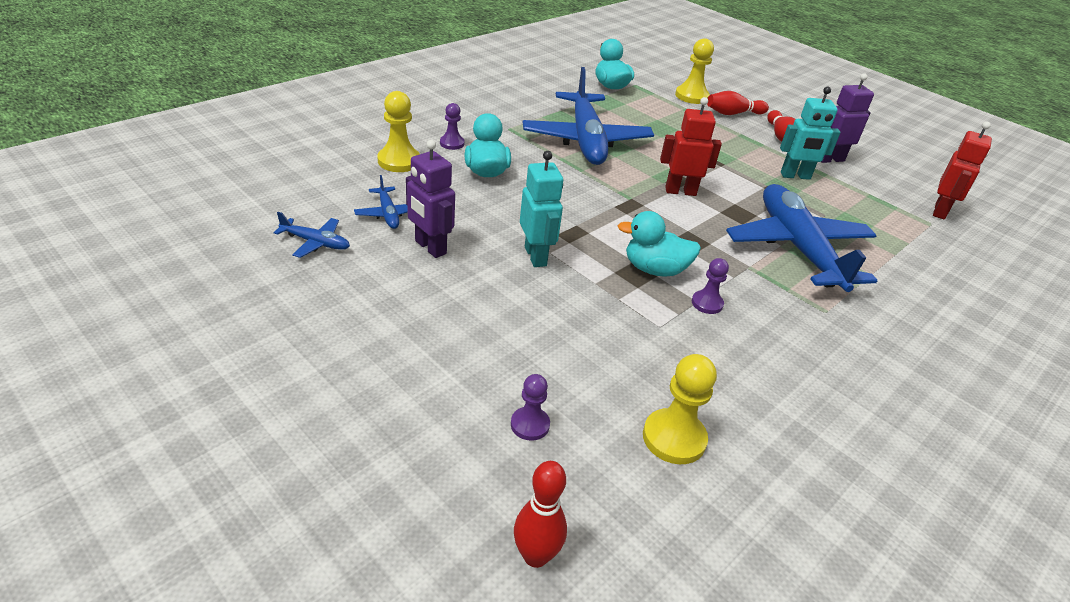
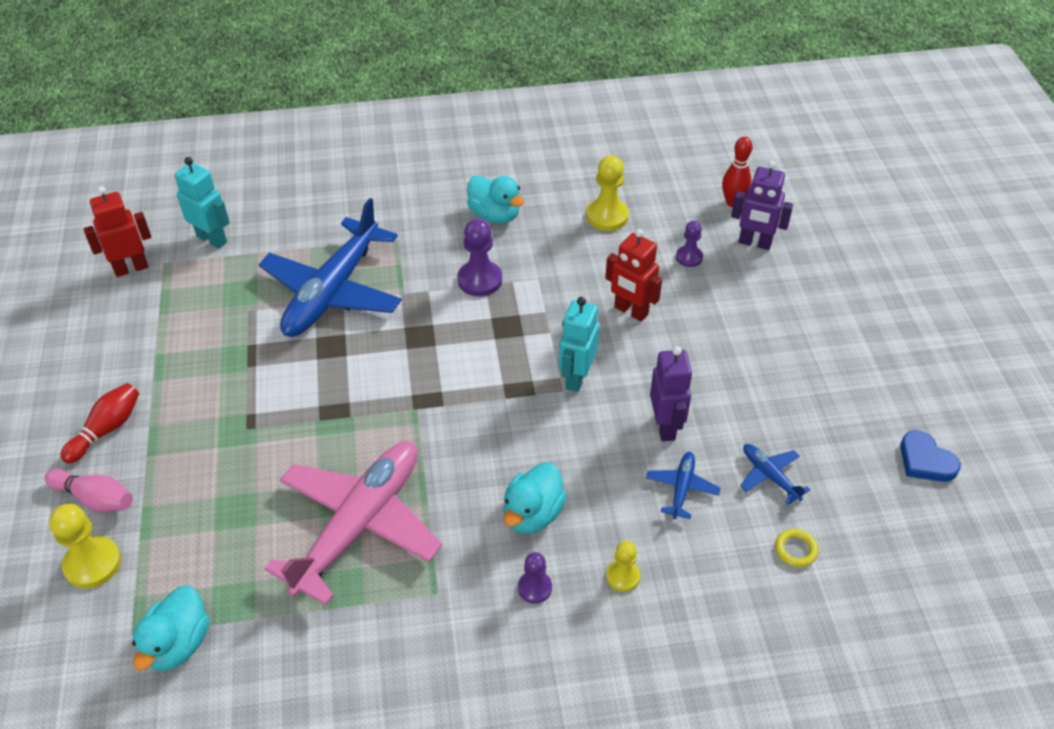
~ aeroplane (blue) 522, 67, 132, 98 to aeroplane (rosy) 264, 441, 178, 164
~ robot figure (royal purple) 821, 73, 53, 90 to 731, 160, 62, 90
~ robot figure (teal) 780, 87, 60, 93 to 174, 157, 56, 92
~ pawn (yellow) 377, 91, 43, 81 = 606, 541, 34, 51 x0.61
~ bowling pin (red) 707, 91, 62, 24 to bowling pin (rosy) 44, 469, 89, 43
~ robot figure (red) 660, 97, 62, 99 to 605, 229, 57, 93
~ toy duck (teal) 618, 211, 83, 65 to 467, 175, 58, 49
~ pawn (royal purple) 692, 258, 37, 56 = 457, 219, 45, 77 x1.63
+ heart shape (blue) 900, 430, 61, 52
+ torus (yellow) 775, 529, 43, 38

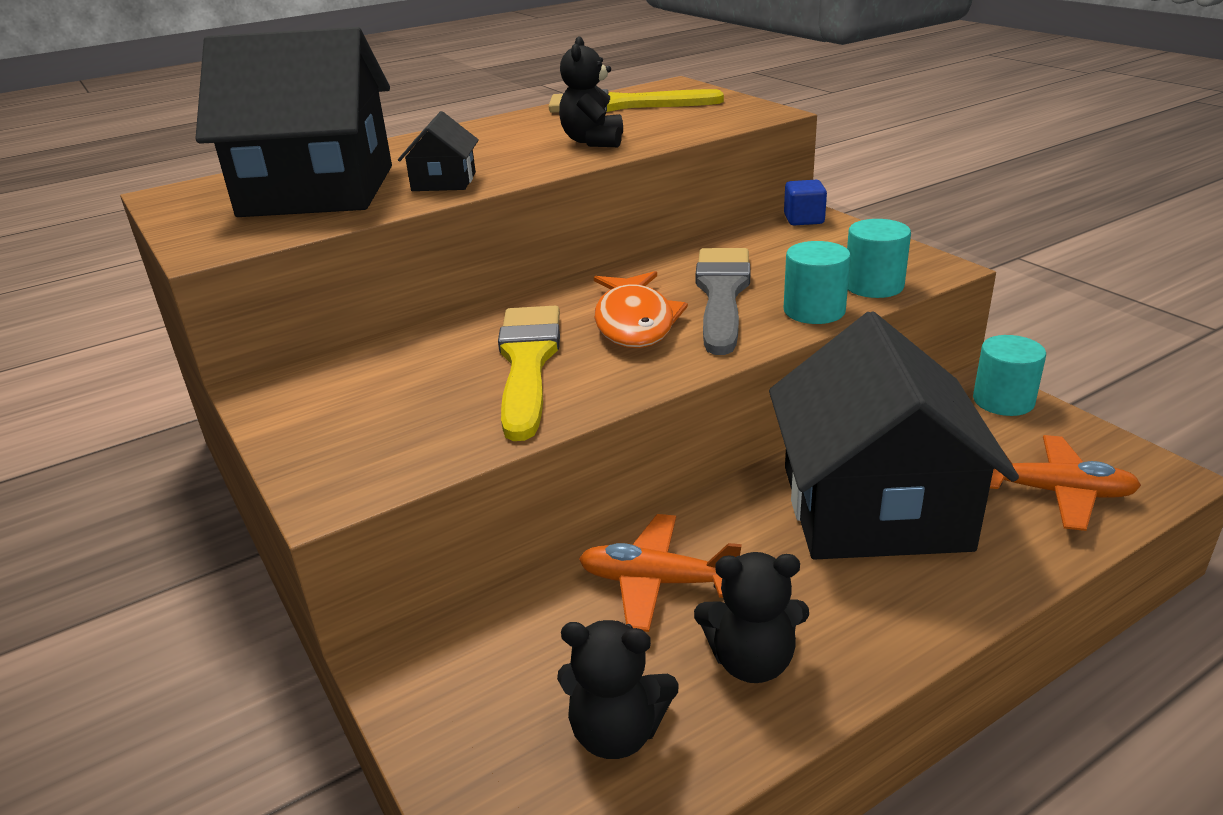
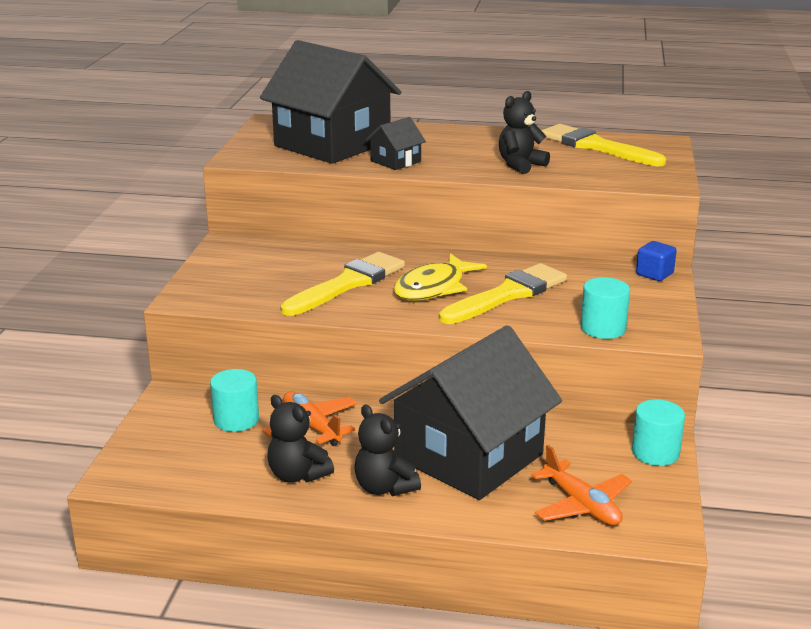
~ solid cylinder (teal) 784, 241, 67, 83 to 210, 369, 49, 63
~ paint brush (grey) 696, 248, 54, 107 to paint brush (yellow) 439, 263, 128, 61
~ fish (orange) 594, 271, 94, 77 to fish (yellow) 393, 253, 94, 48
~ teddy bear (black) 557, 620, 122, 139 to 354, 404, 67, 92

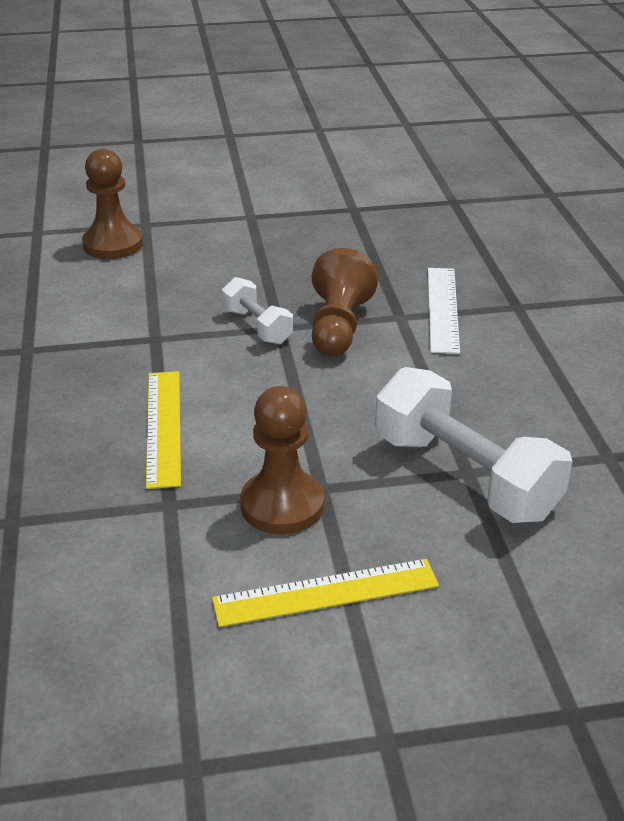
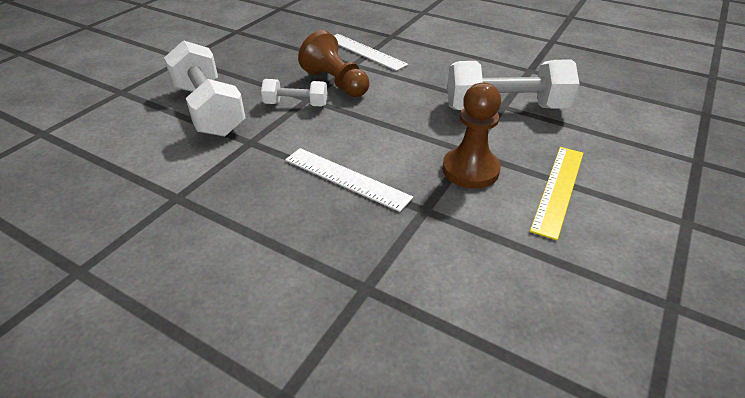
- pawn (russet) 82, 148, 61, 111
~ ruler (yellow) 146, 371, 35, 118 to ruler (pure white) 285, 148, 128, 64
+ hand weight (pure white) 164, 40, 82, 97

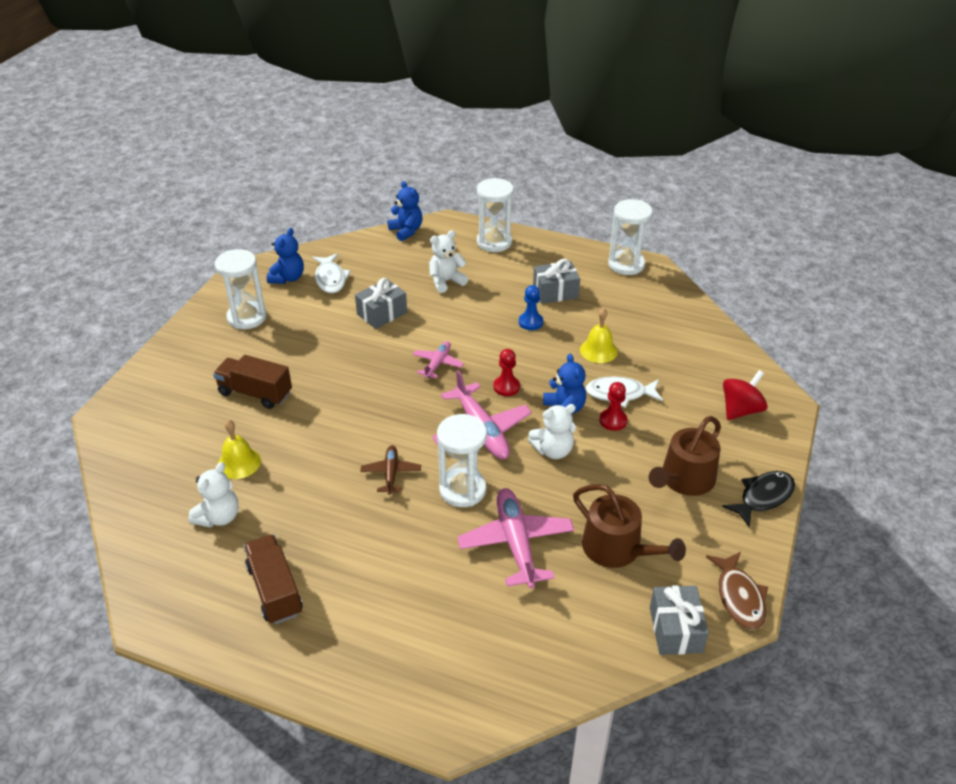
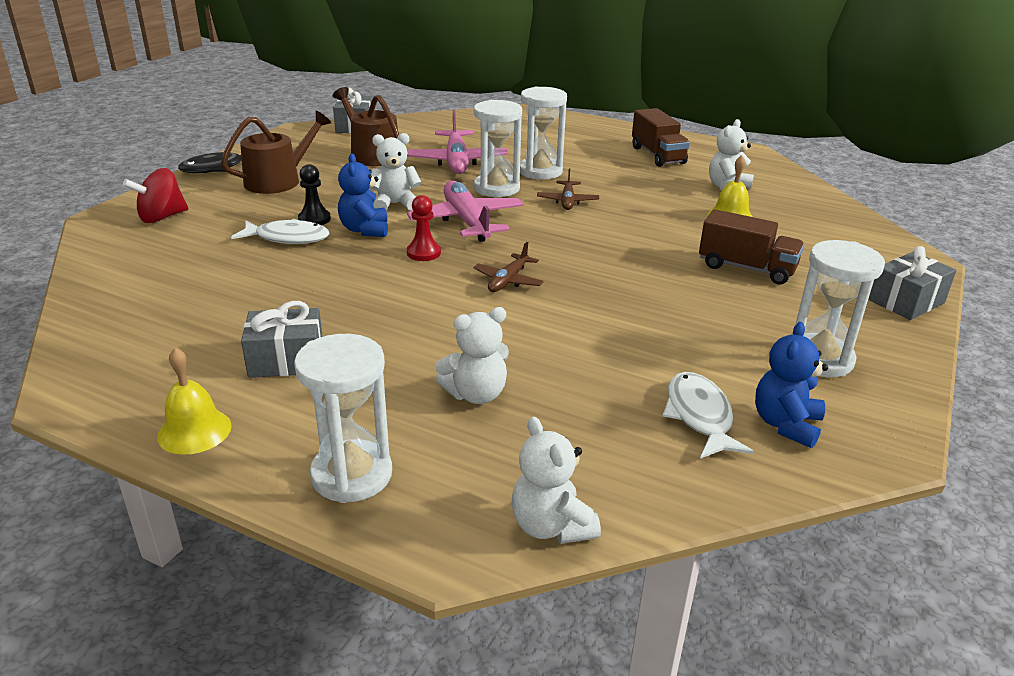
~ teddy bear (blue) 387, 181, 36, 60 to teddy bear (pure white) 512, 417, 89, 127
~ sandglass (pure white) 608, 199, 45, 76 to 520, 86, 47, 94
~ wrapped gift (grey) 355, 278, 52, 51 to 869, 246, 87, 74
- pawn (blue) 519, 285, 24, 45
~ hand bell (yellow) 580, 308, 38, 55 to 157, 347, 75, 108
~ aeroplane (rosy) 412, 341, 52, 38 to aeroplane (russet) 473, 242, 71, 50
~ pawn (red) 599, 382, 28, 49 to pawn (black) 298, 164, 33, 61
- fish (russet) 706, 552, 62, 78

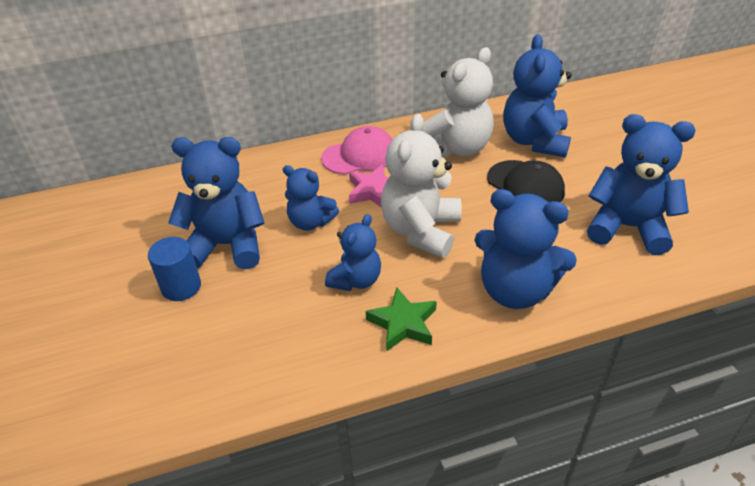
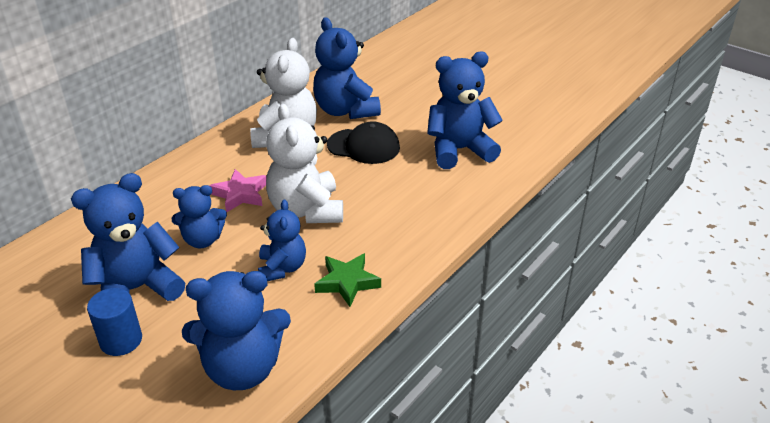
- cap (rosy) 321, 126, 72, 49
~ teddy bear (blue) 474, 189, 103, 120 to 182, 271, 109, 119

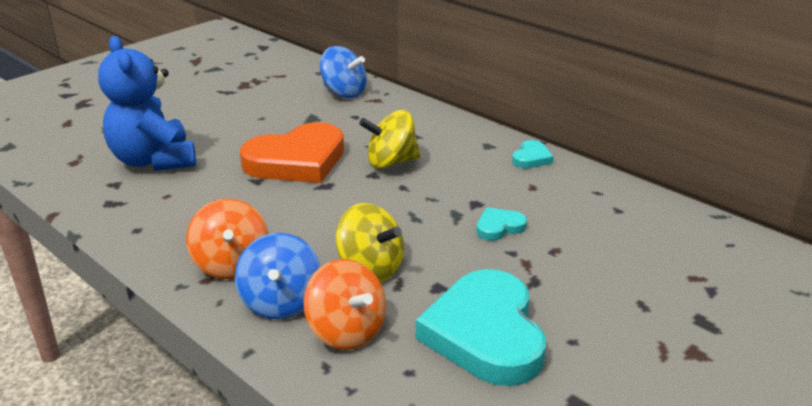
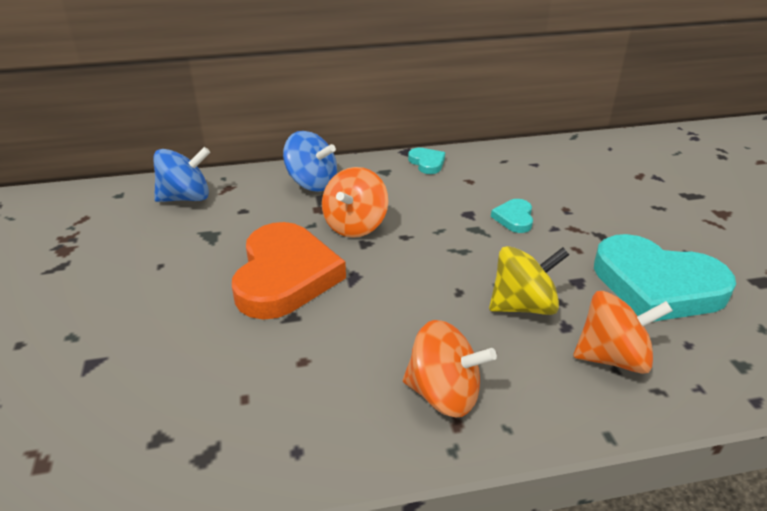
- teddy bear (blue) 98, 36, 98, 135
~ whirligig (yellow) 359, 110, 61, 59 to whirligig (orange) 322, 167, 66, 71
~ whirligig (blue) 235, 233, 86, 87 to 283, 131, 54, 60

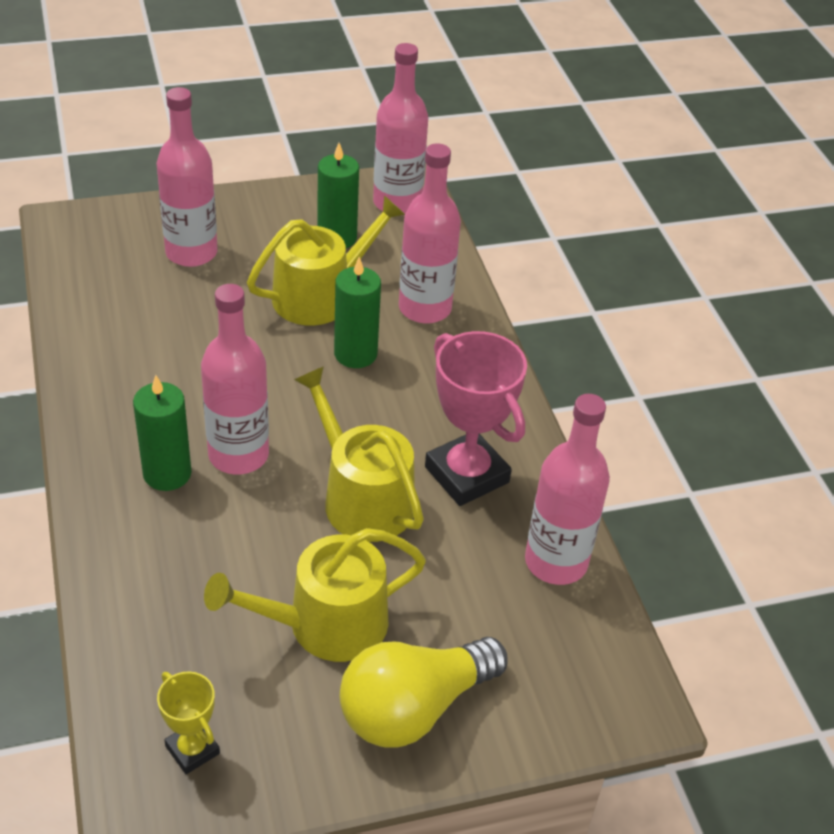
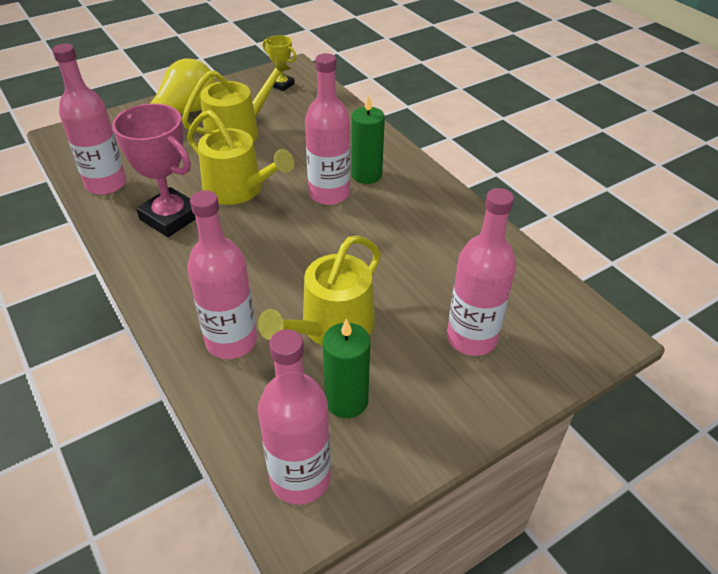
- pillar candle (green) 334, 257, 47, 111

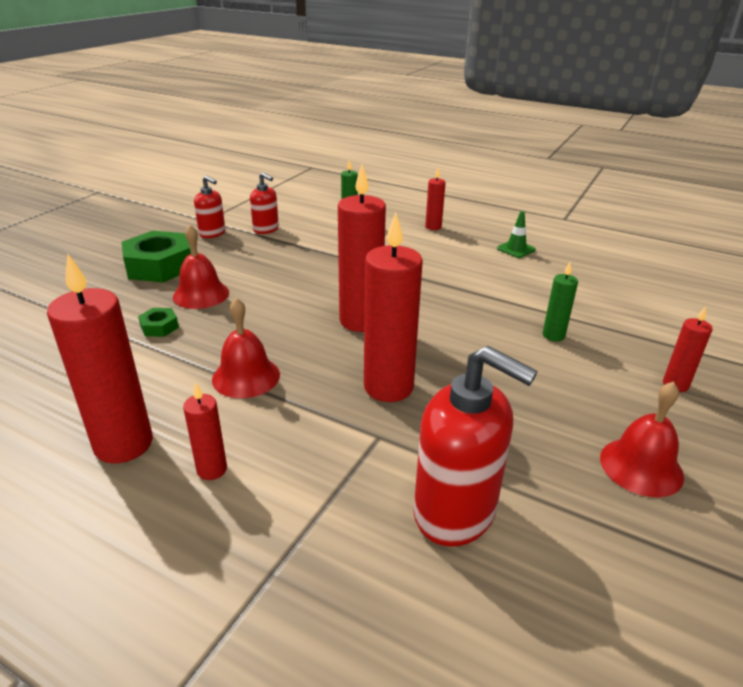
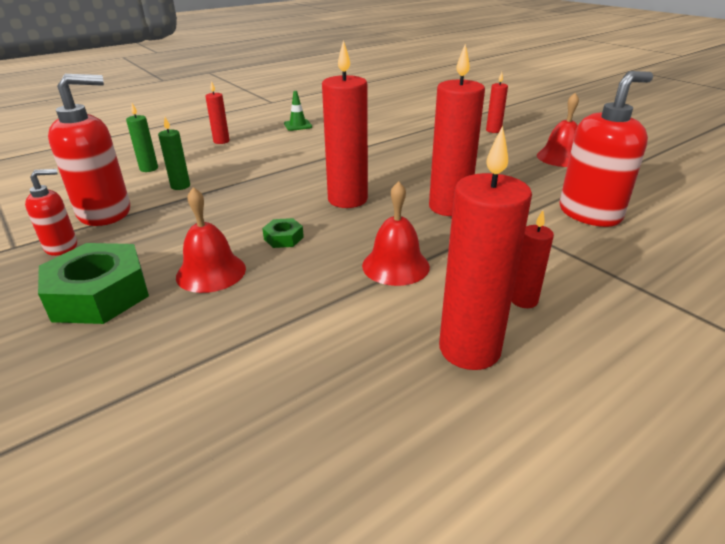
~ soap dispenser (red) 250, 172, 29, 62 = 48, 74, 82, 152 x1.82
~ pillar candle (green) 543, 262, 35, 79 to 158, 117, 32, 73
~ hexagon nut (green) 138, 308, 41, 29 to 262, 218, 42, 30

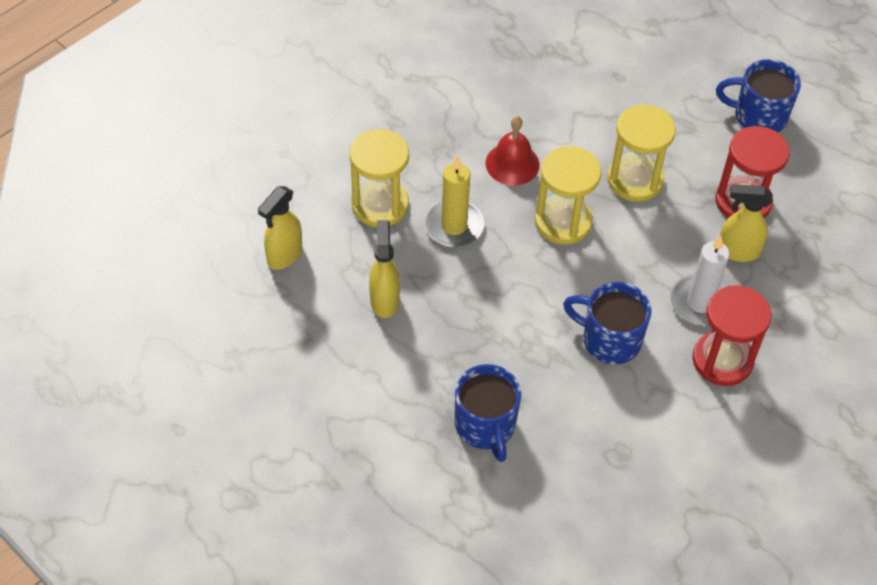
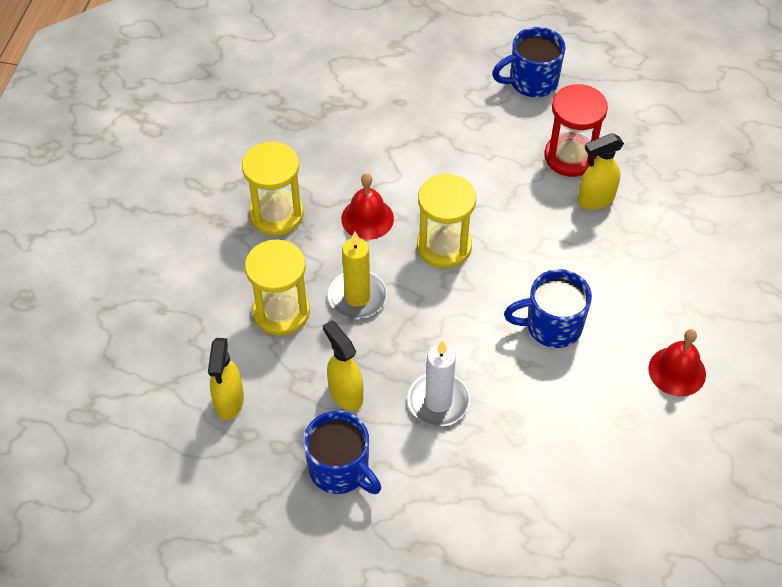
~ sandglass (yellow) 607, 104, 69, 98 to 242, 142, 62, 94
~ pillar candle (pure white) 670, 235, 60, 91 to 408, 340, 62, 86
- sandglass (red) 692, 285, 79, 101
~ mug (blue) 455, 364, 66, 98 to 304, 411, 77, 83
+ hand bell (red) 648, 329, 58, 67

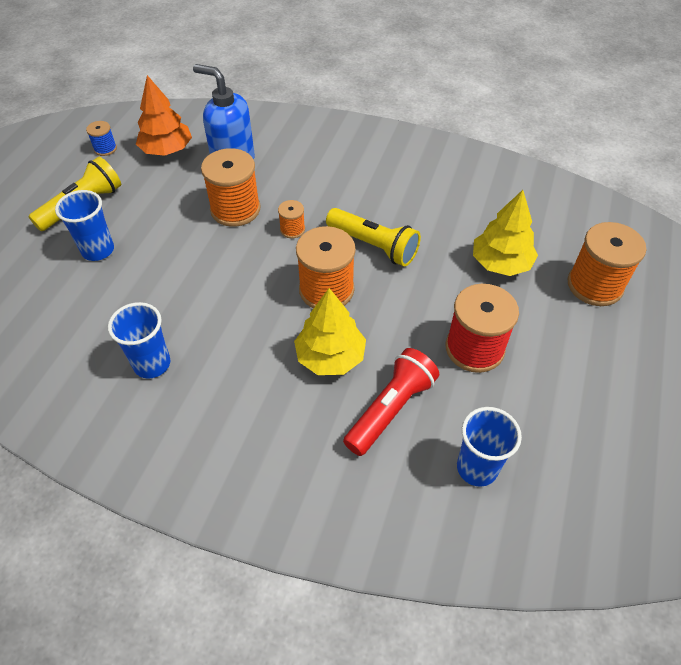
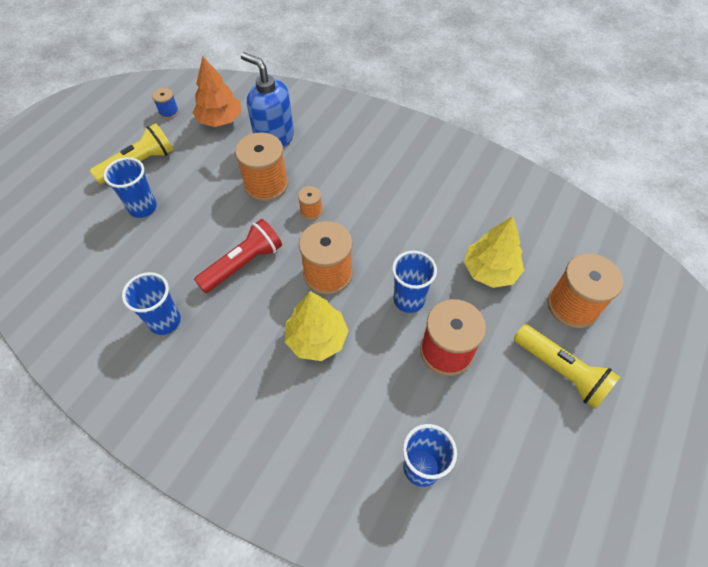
~ flashlight (yellow) 326, 208, 95, 58 to 514, 324, 106, 85
~ flashlight (red) 343, 348, 96, 108 to 194, 219, 88, 74
+ cup (blue) 392, 251, 45, 62

